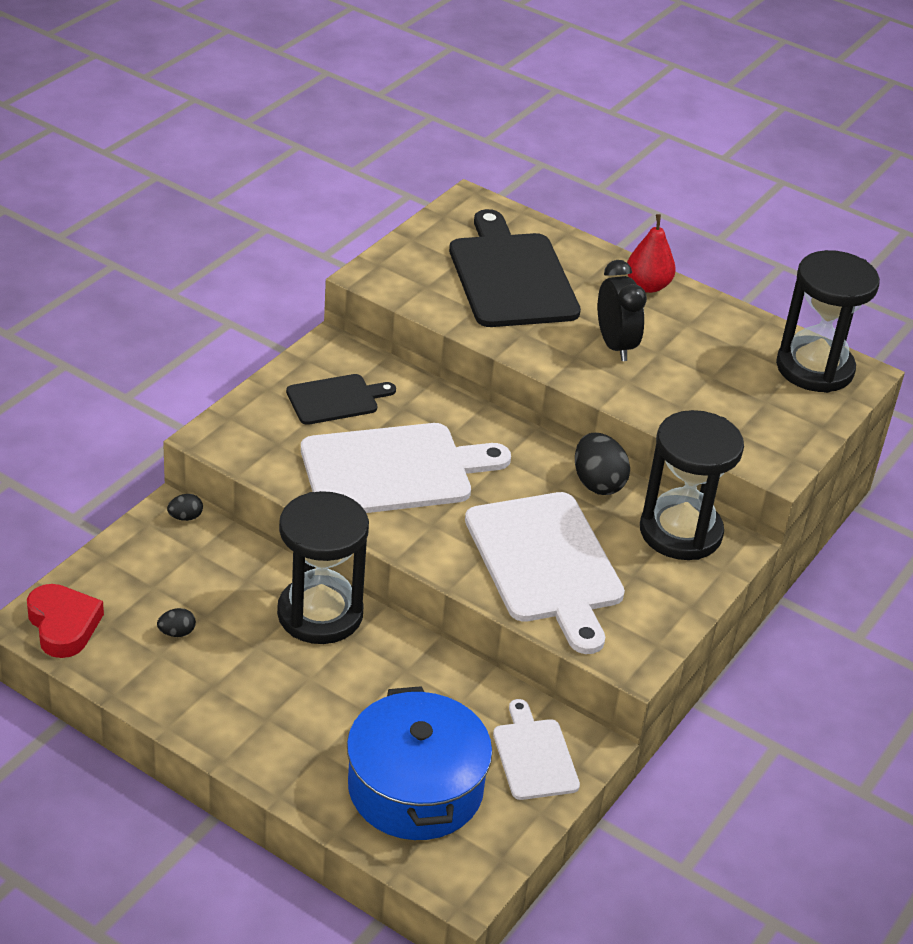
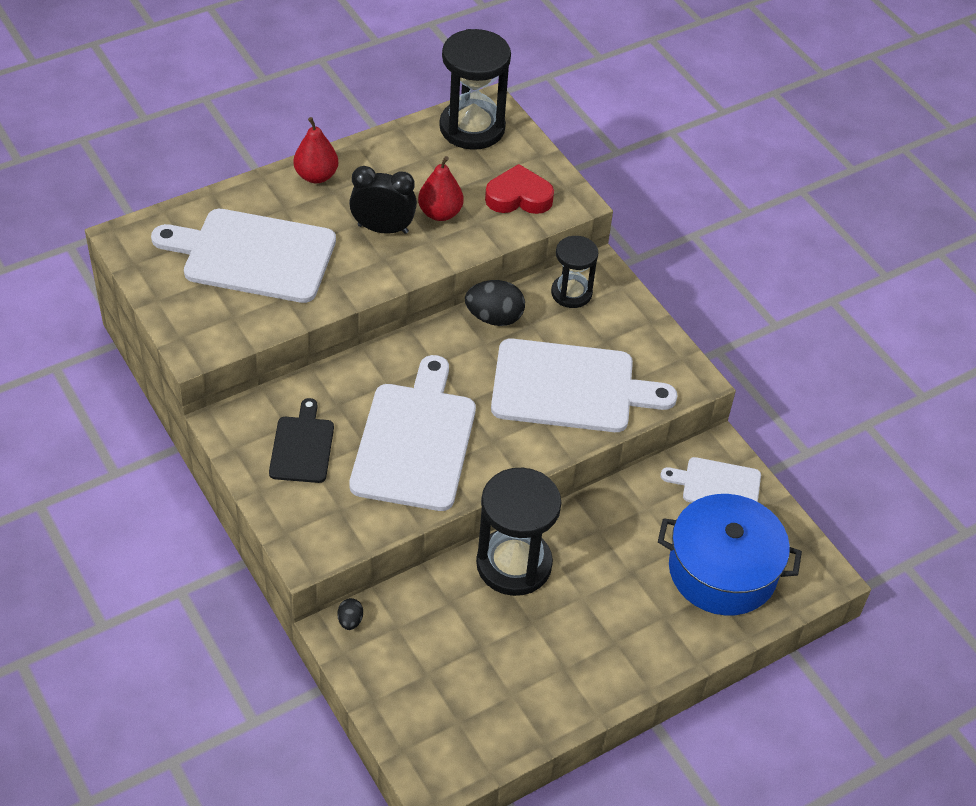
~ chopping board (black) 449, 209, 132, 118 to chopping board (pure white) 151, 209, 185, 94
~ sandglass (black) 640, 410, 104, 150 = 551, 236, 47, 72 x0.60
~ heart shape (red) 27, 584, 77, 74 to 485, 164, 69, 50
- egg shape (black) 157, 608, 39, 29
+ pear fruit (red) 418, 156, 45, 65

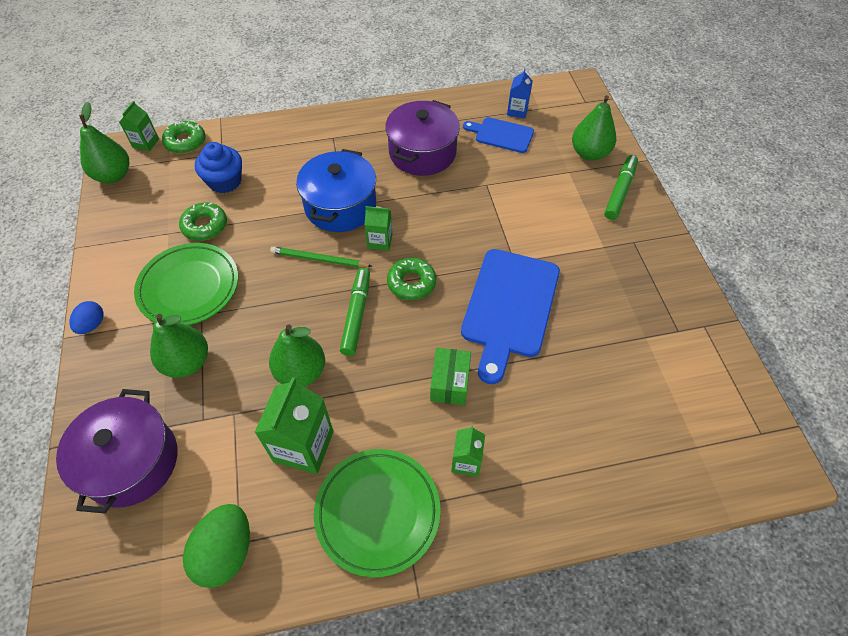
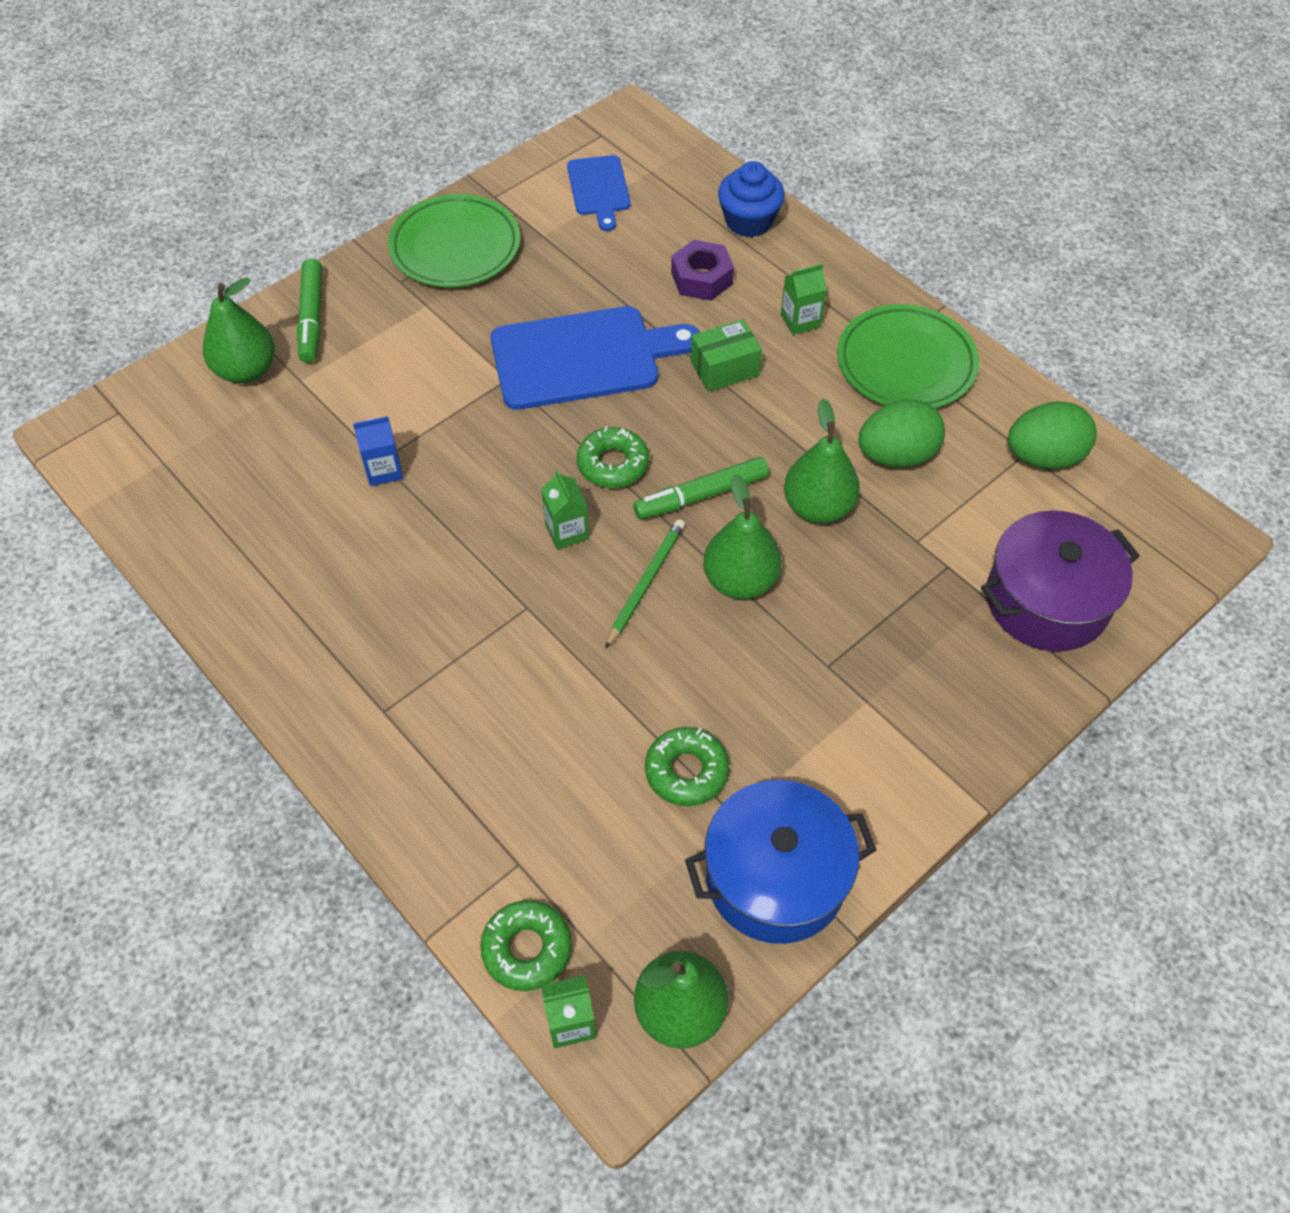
~ juice carton (blue) 507, 69, 26, 50 to 353, 416, 50, 70
- pot (royal purple) 385, 100, 75, 76
~ chopping board (blue) 463, 117, 71, 36 to 567, 155, 63, 76
~ fairy cake (blue) 195, 142, 47, 51 to 718, 161, 67, 76
~ pot (blue) 296, 149, 80, 83 to 685, 780, 191, 164
~ marker (green) 604, 155, 34, 65 = 297, 259, 25, 104 90 degrees counterclockwise
~ flat dish (green) 134, 243, 104, 83 to 388, 194, 132, 94
~ pencil (green) 270, 246, 102, 22 = 605, 519, 80, 130 135 degrees counterclockwise
- egg shape (blue) 69, 301, 35, 33
~ pear fruit (green) 150, 314, 58, 64 to 703, 474, 78, 125
~ juice carton (green) 254, 377, 80, 97 to egg shape (green) 858, 399, 87, 69
+ hexagon nut (royal purple) 671, 240, 63, 61

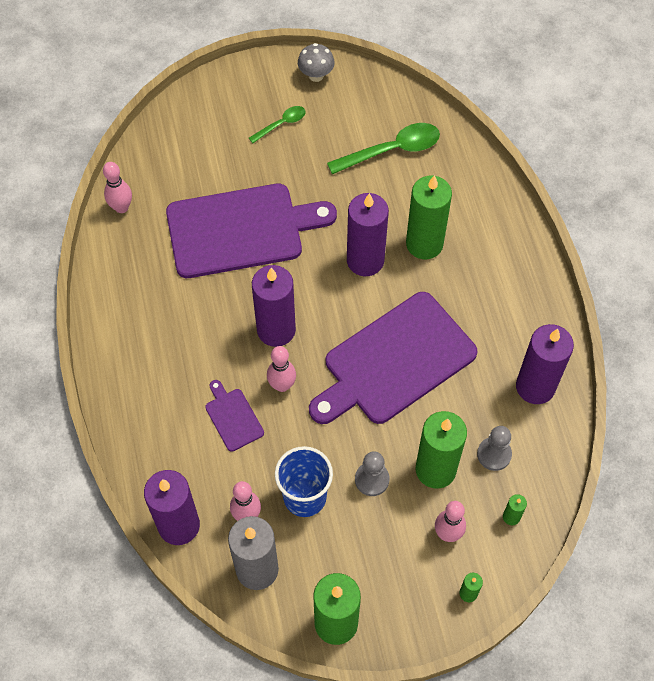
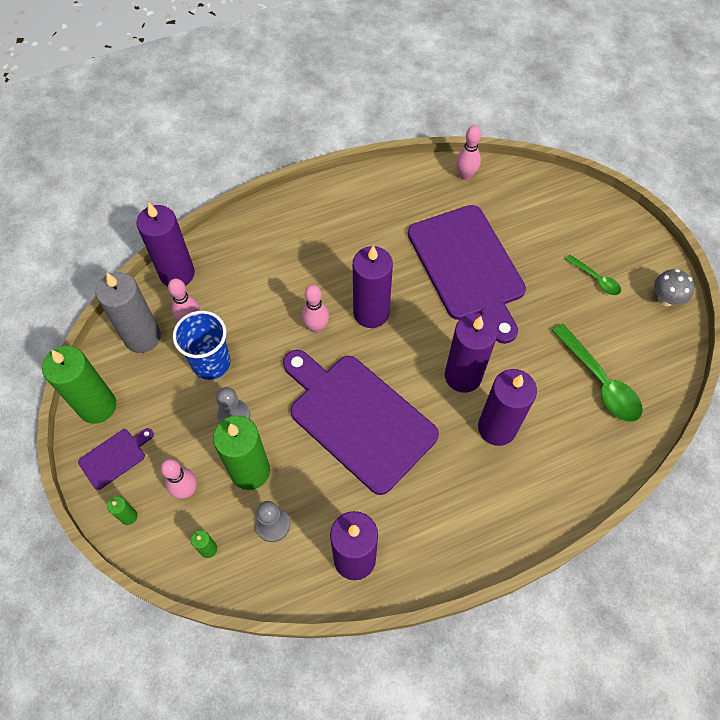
~ pillar candle (green) 406, 175, 46, 84 to pillar candle (royal purple) 478, 369, 59, 77
~ chopping board (royal purple) 205, 380, 59, 72 to 78, 428, 76, 62

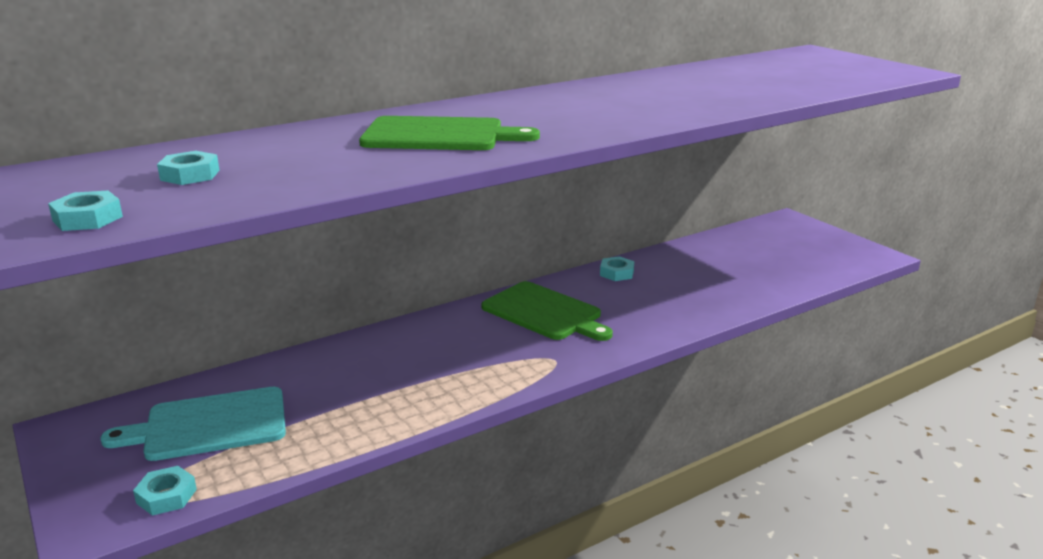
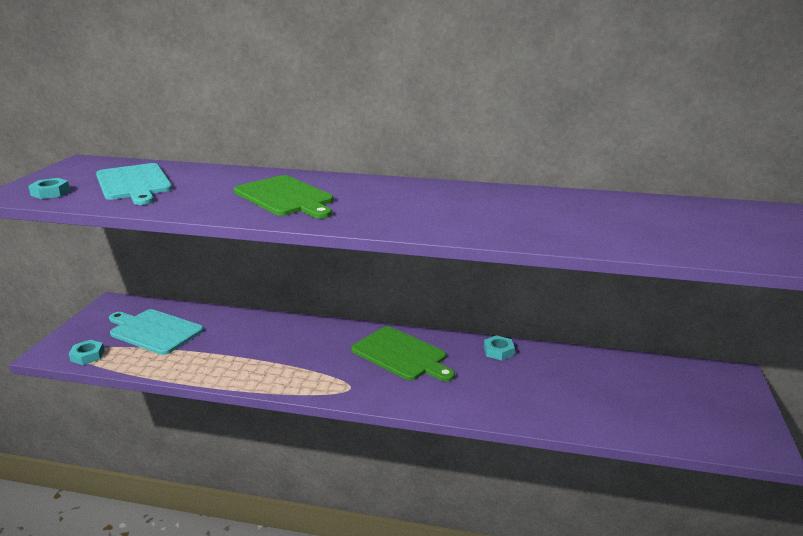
~ hexagon nut (teal) 157, 151, 62, 34 to chopping board (teal) 96, 163, 76, 42
~ chopping board (green) 481, 281, 132, 60 = 351, 326, 104, 55 45 degrees counterclockwise

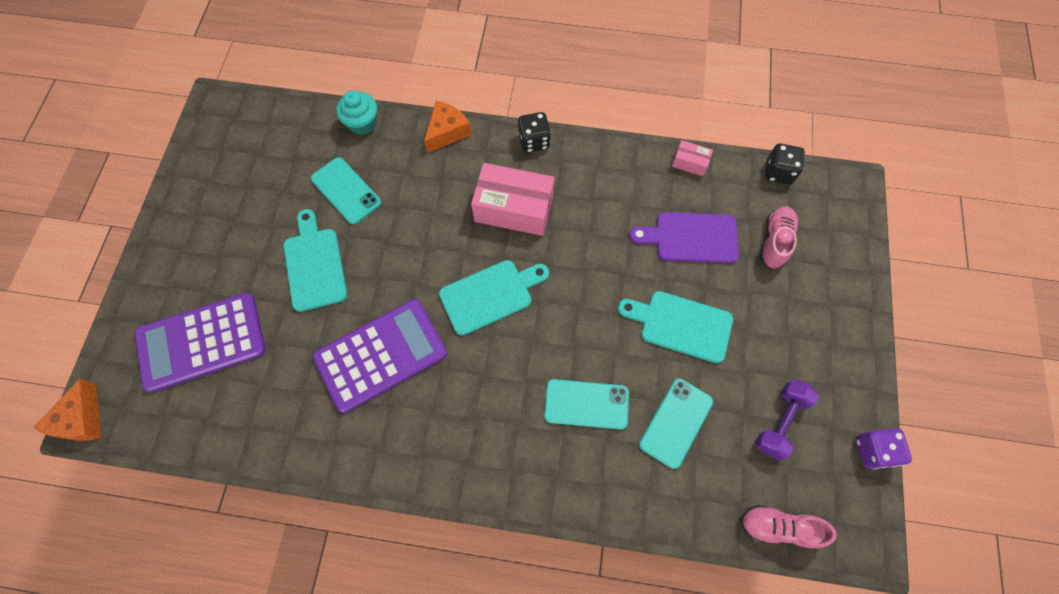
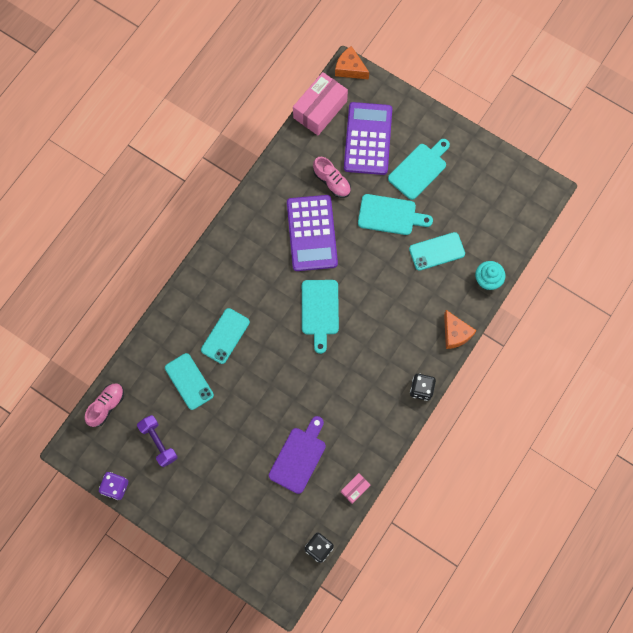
~ box (rosy) 471, 163, 84, 73 to 293, 72, 55, 63
~ shoe (rosy) 760, 206, 39, 63 to 313, 157, 38, 41
~ chopping board (teal) 618, 291, 115, 72 to 388, 139, 62, 61

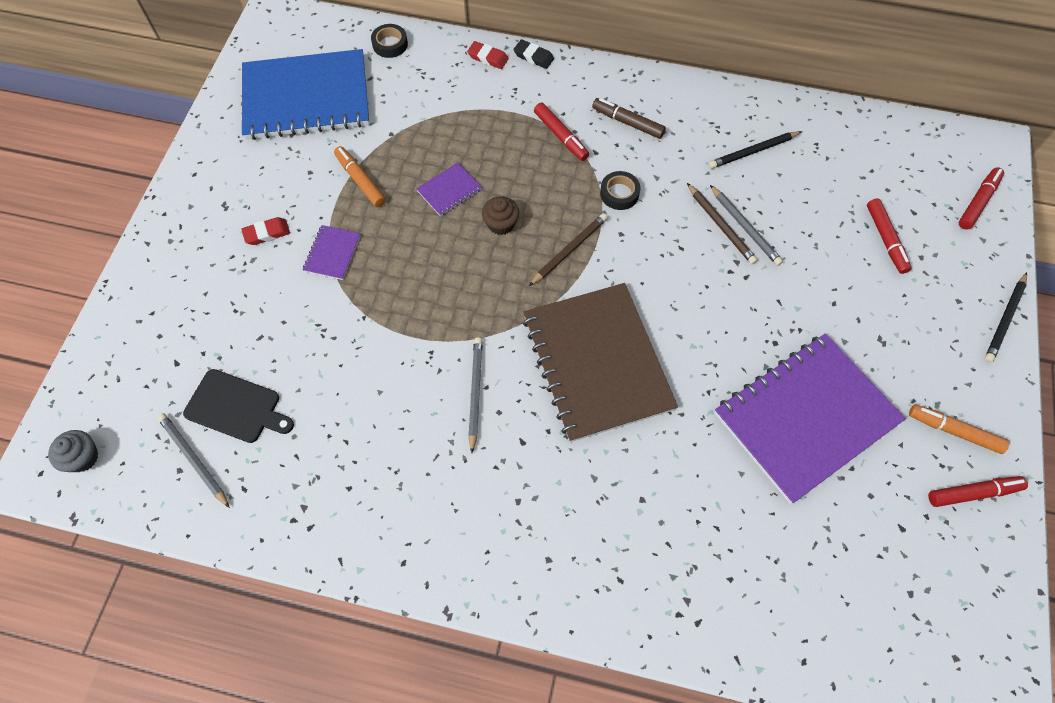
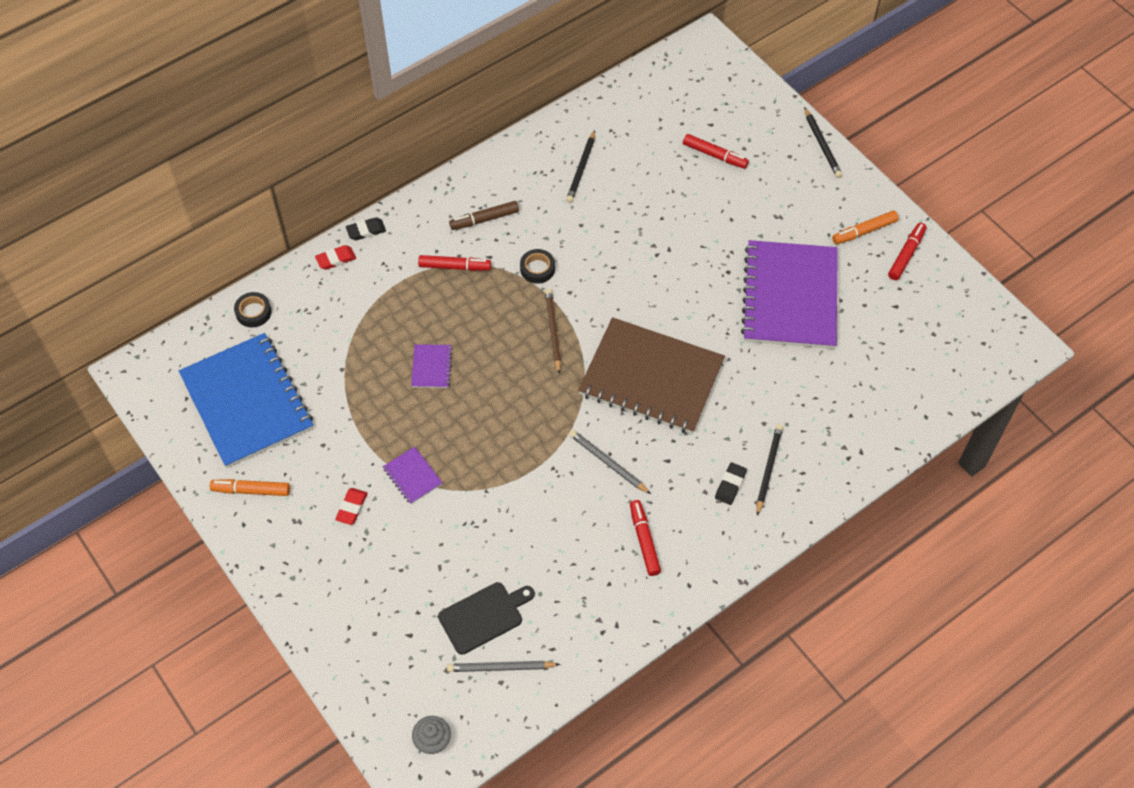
~ notepad (blue) 242, 49, 127, 91 = 179, 333, 134, 135 60 degrees counterclockwise
~ marker (orange) 334, 146, 52, 61 to 210, 479, 80, 17
~ marker (red) 959, 167, 45, 63 to 630, 500, 31, 76
- pencil (russet) 687, 183, 71, 81
- pencil (grey) 710, 185, 73, 81
- fairy cake (russet) 482, 196, 37, 39
+ pencil (black) 756, 424, 27, 92
+ gum eraser (black) 715, 462, 32, 43

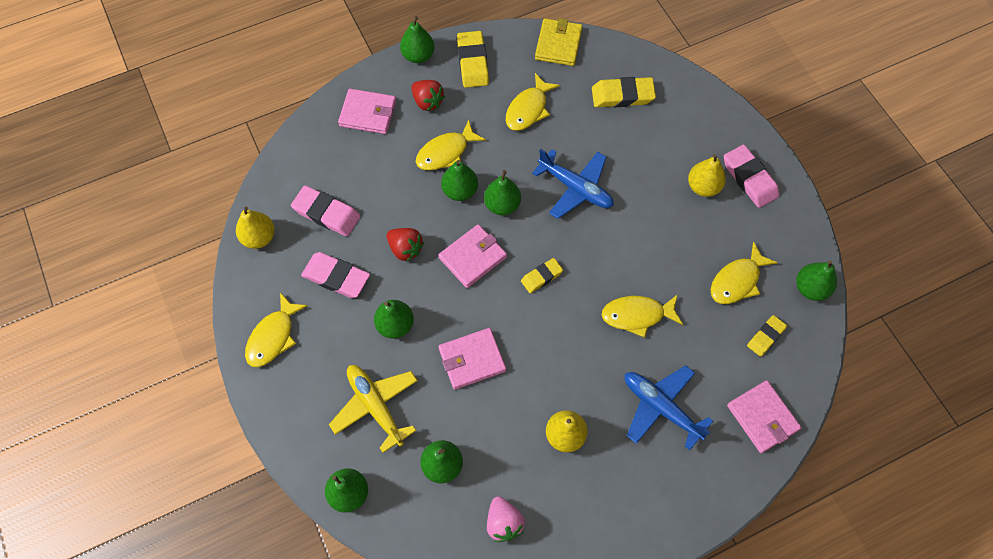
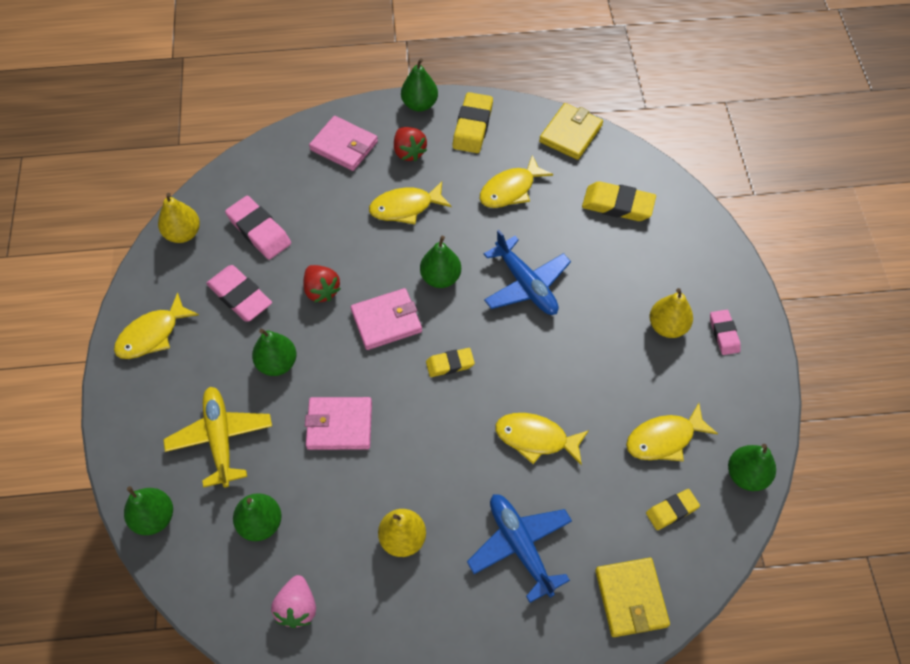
~ gum eraser (rosy) 724, 145, 55, 63 = 710, 310, 31, 45 x0.61
- pear fruit (green) 441, 160, 37, 41
~ card wallet (rosy) 727, 380, 75, 73 to card wallet (yellow) 595, 558, 75, 79

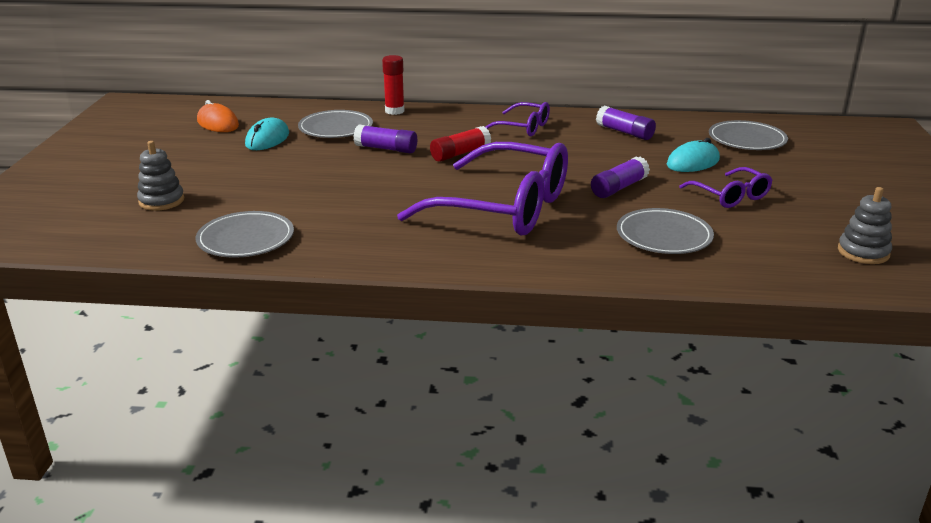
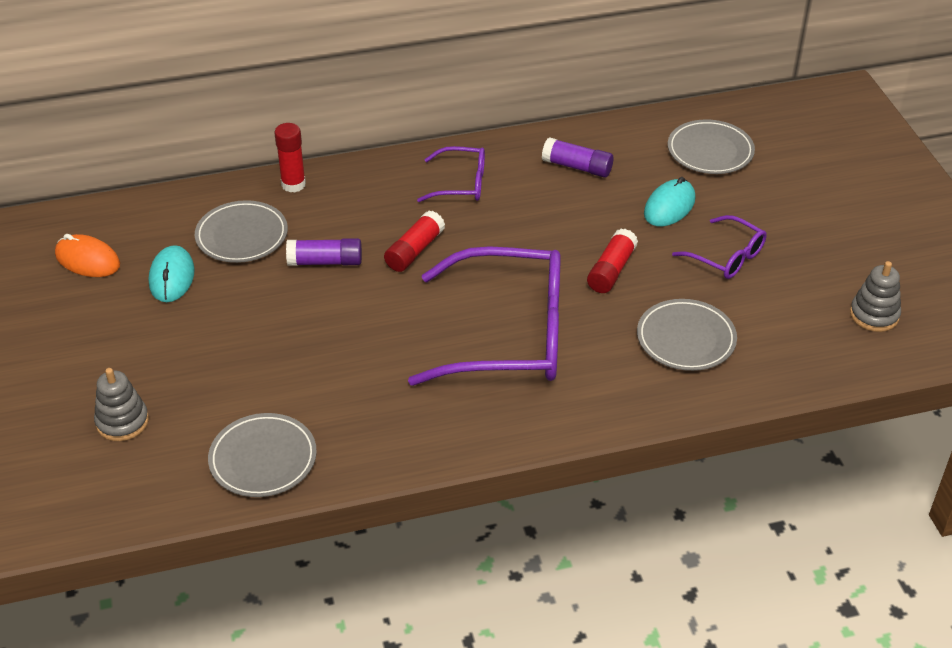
~ glue stick (royal purple) 591, 157, 59, 41 to glue stick (red) 587, 229, 51, 64

